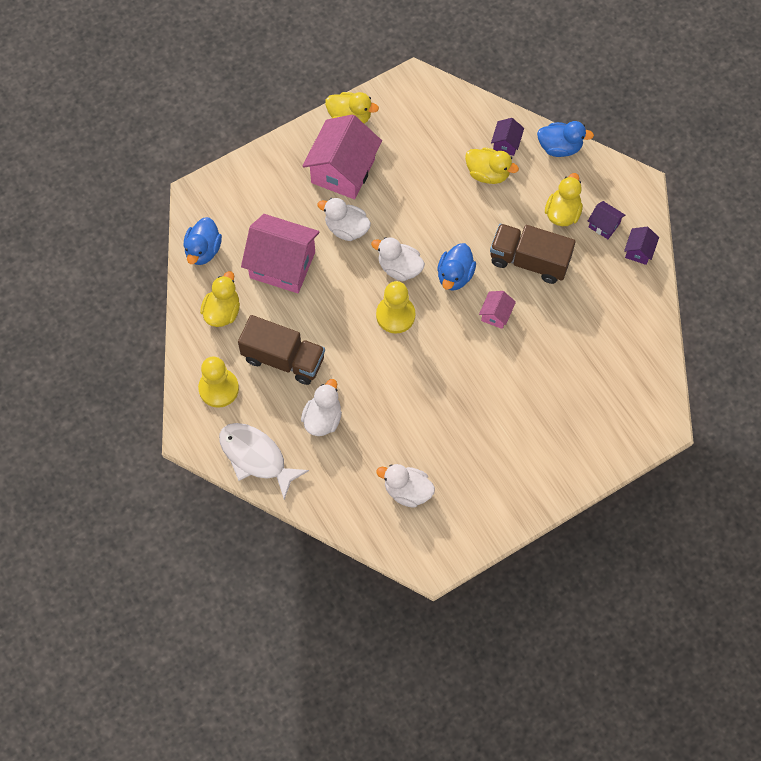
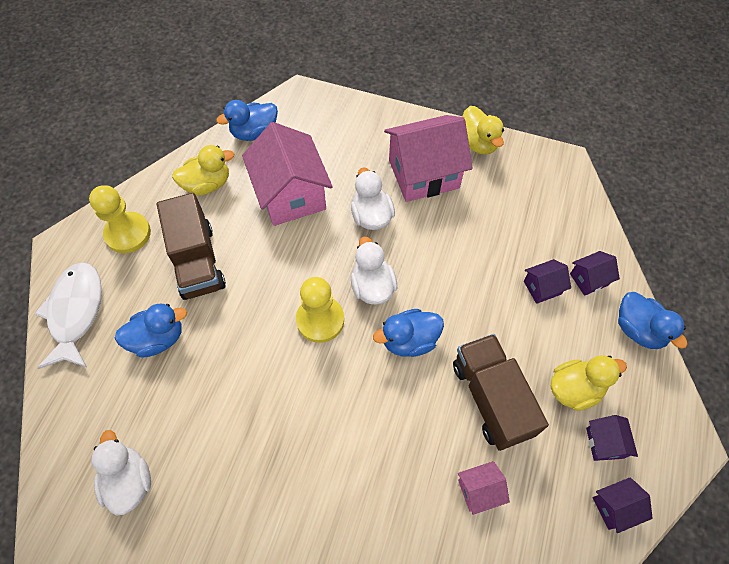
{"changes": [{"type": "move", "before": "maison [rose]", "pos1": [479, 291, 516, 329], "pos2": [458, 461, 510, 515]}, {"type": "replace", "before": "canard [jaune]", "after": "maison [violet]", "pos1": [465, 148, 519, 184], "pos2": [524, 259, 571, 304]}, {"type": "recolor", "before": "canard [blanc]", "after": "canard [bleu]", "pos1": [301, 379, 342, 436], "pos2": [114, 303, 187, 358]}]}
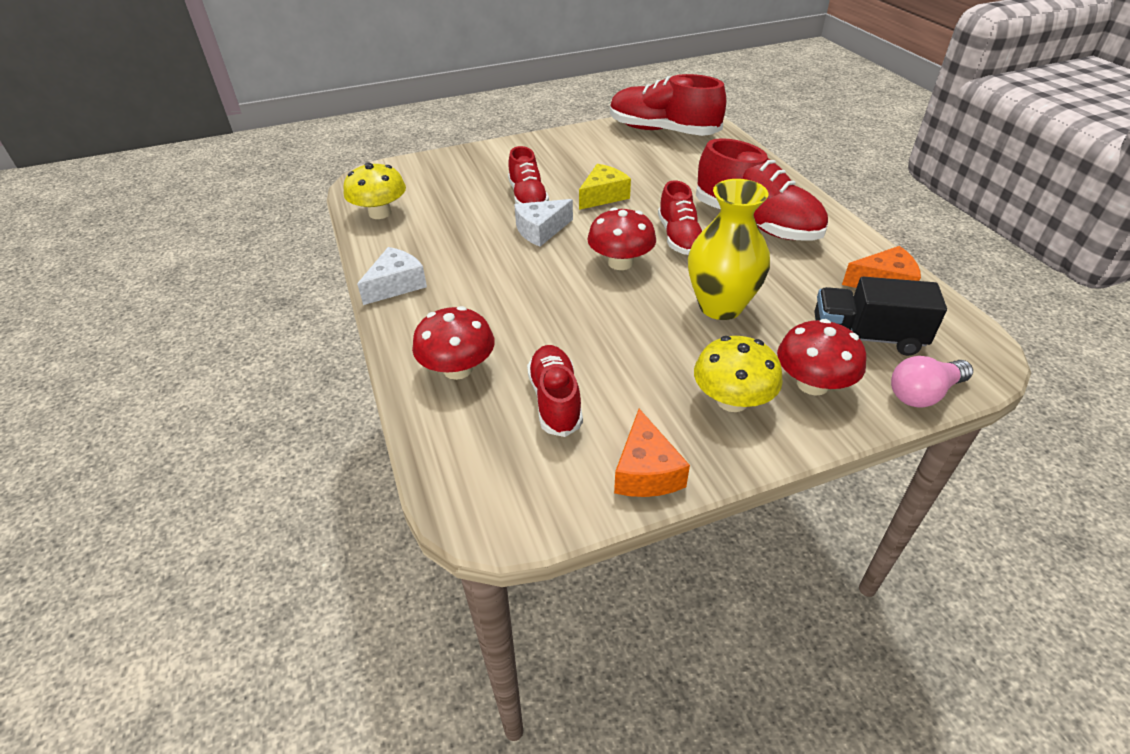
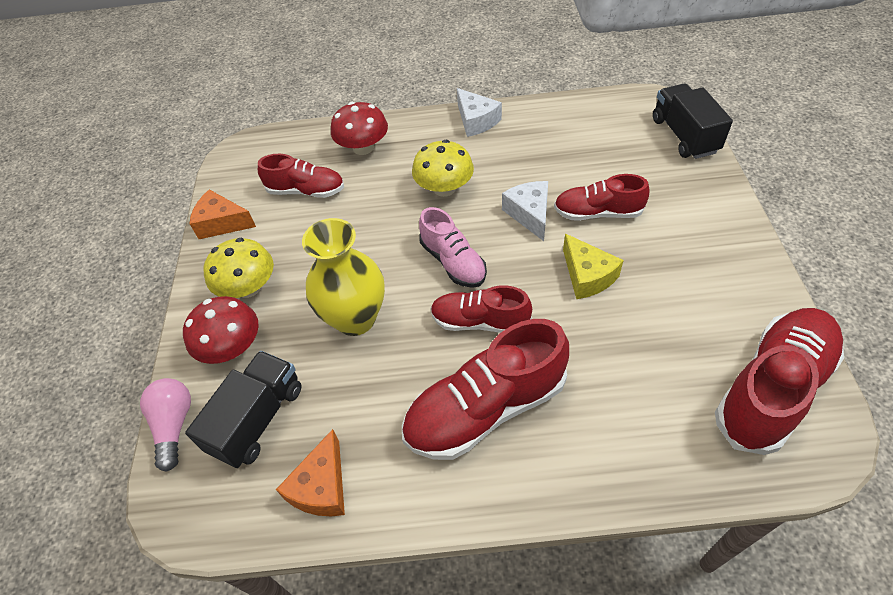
{"changes": [{"type": "insert", "after": "camion [noir]", "pos2": [653, 83, 733, 159]}, {"type": "move", "before": "champignon [jaune]", "pos1": [343, 162, 406, 219], "pos2": [412, 140, 474, 197]}, {"type": "replace", "before": "champignon [rouge]", "after": "chaussure [rose]", "pos1": [587, 207, 656, 270], "pos2": [419, 207, 487, 288]}]}
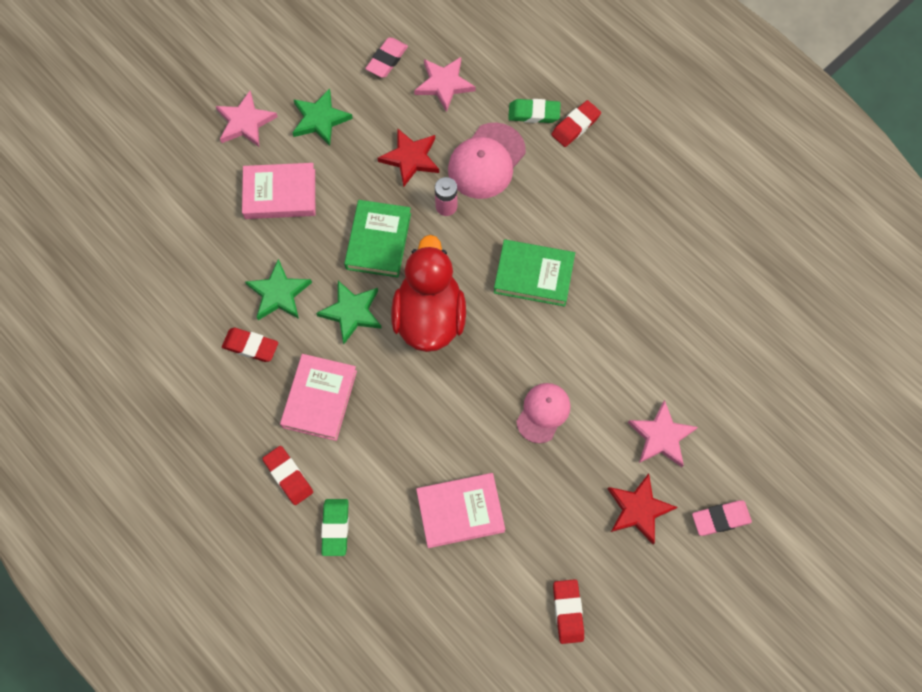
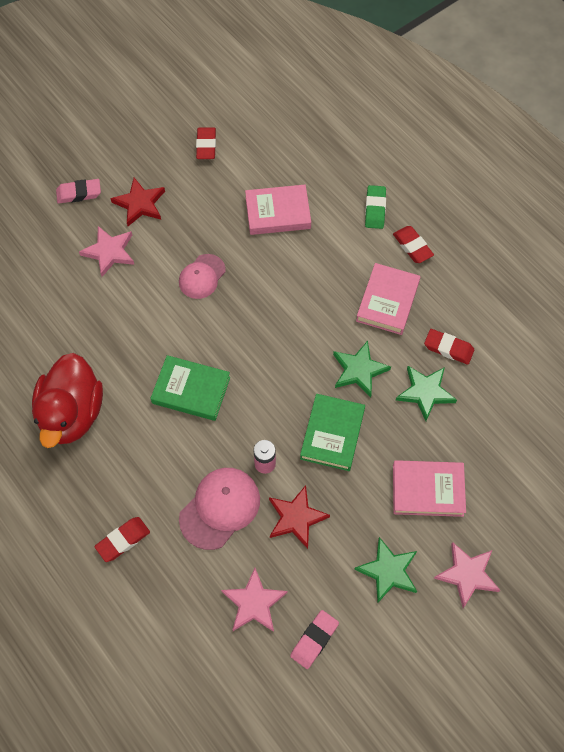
{"changes": [{"type": "delete", "before": "gomme [vert]", "pos1": [508, 99, 561, 123]}, {"type": "move", "before": "canard [rouge]", "pos1": [391, 235, 466, 352], "pos2": [32, 353, 103, 448]}]}
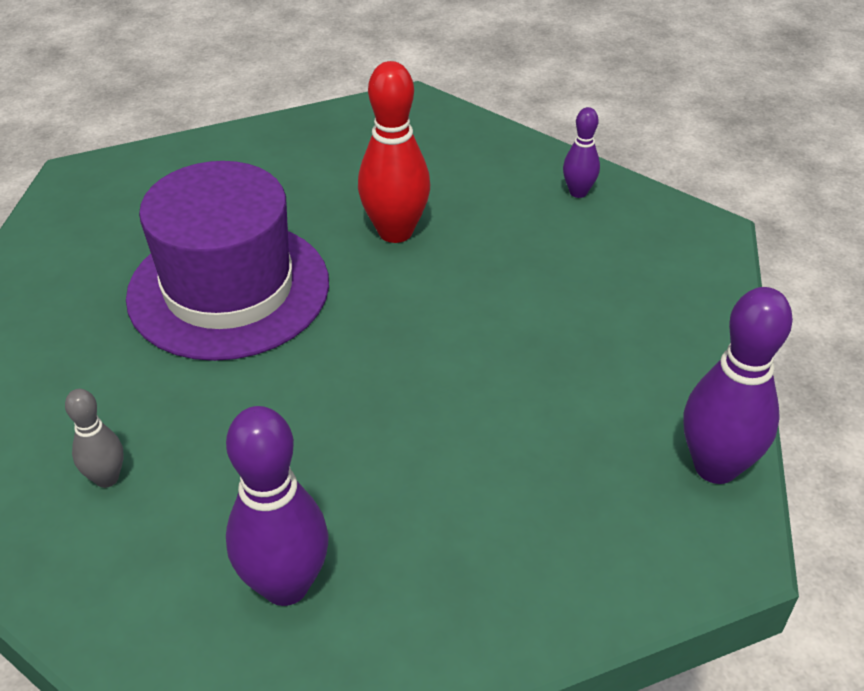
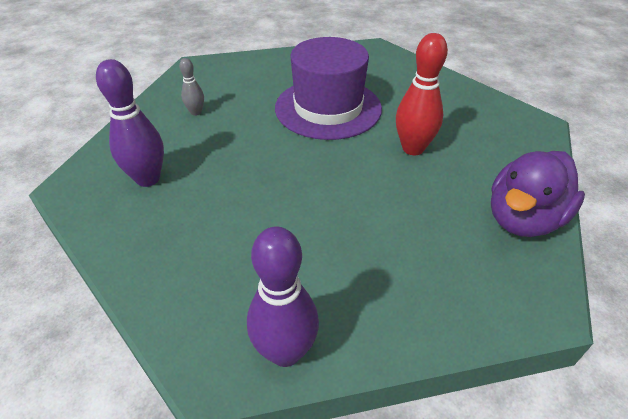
{"changes": [{"type": "replace", "before": "quille [violet]", "after": "canard [violet]", "pos1": [563, 107, 600, 198], "pos2": [491, 151, 585, 237]}]}
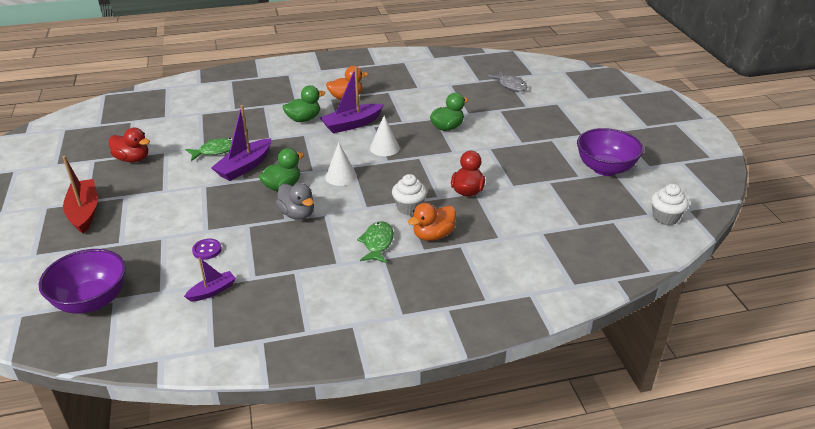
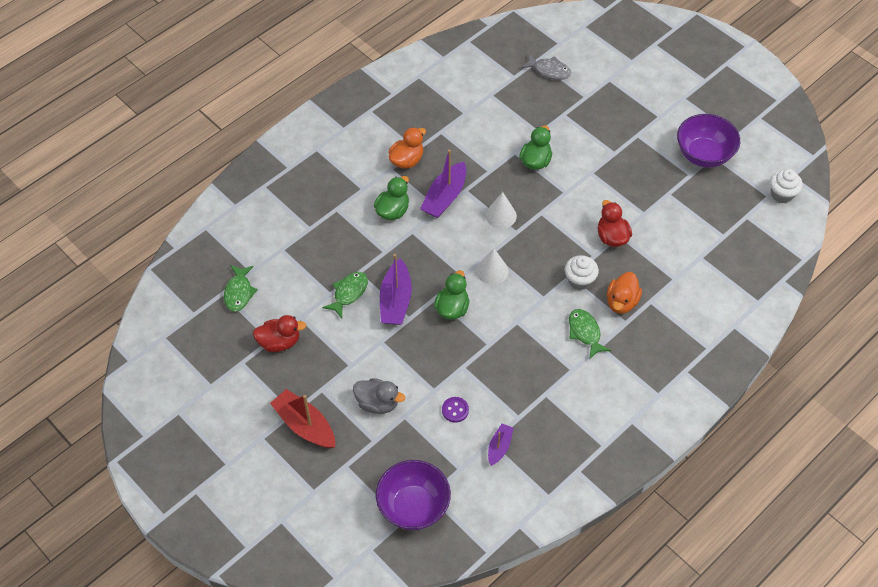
{"changes": [{"type": "insert", "after": "poisson [vert]", "pos2": [224, 265, 258, 312]}, {"type": "move", "before": "canard [gris]", "pos1": [275, 183, 314, 220], "pos2": [353, 378, 405, 414]}]}
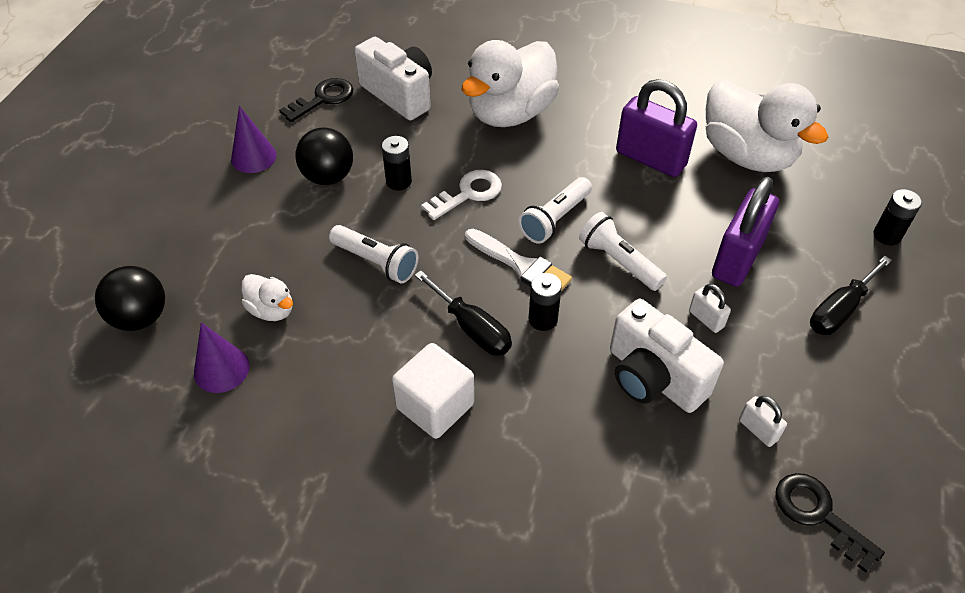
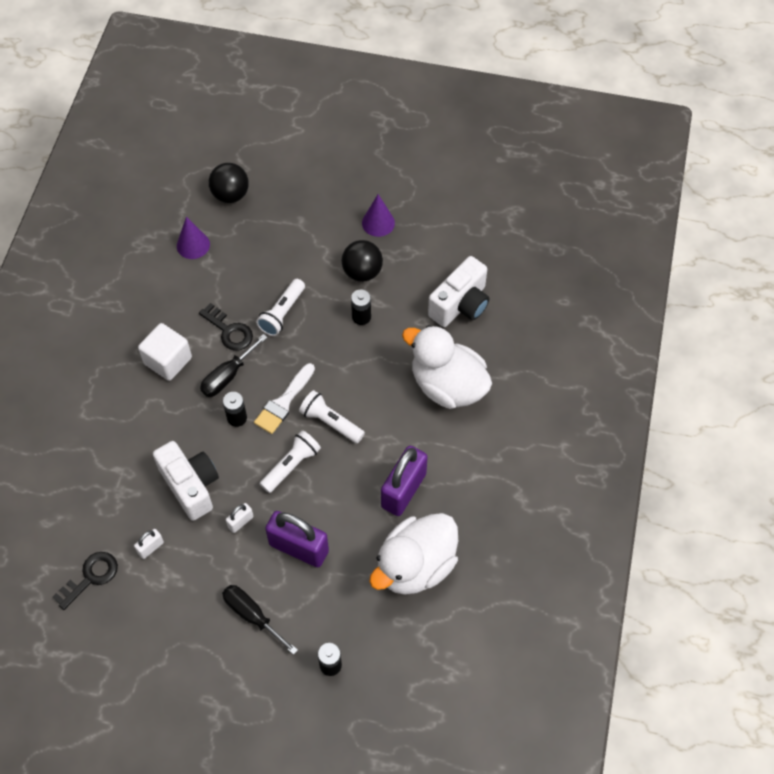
{"changes": [{"type": "delete", "before": "canard [blanc]", "pos1": [241, 274, 293, 321]}, {"type": "delete", "before": "clé [blanc]", "pos1": [421, 170, 502, 220]}, {"type": "move", "before": "clé [noir]", "pos1": [279, 78, 353, 122], "pos2": [199, 303, 253, 351]}, {"type": "rotate", "before": "appareil photo [blanc]", "pos1": [610, 299, 724, 413], "pos2": [153, 441, 219, 521], "turn": 105}]}
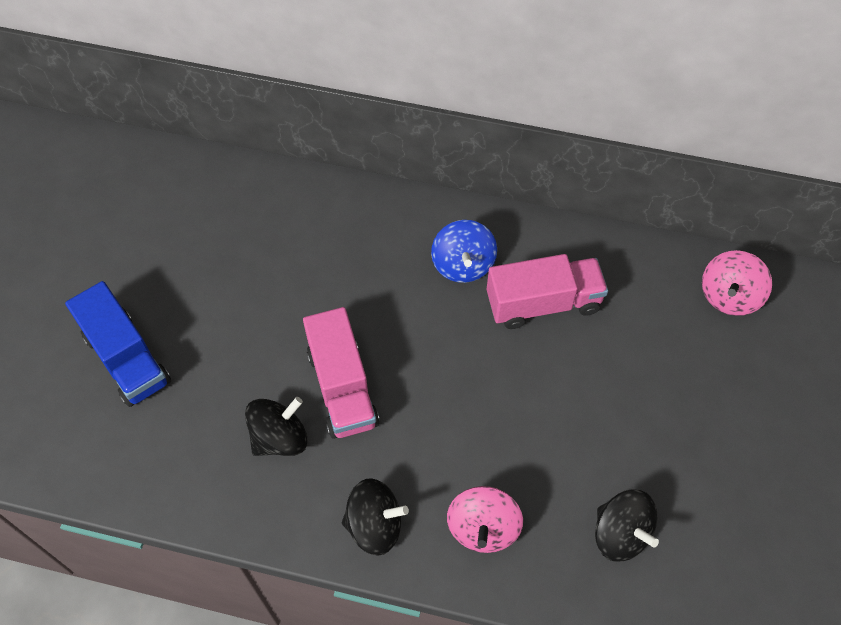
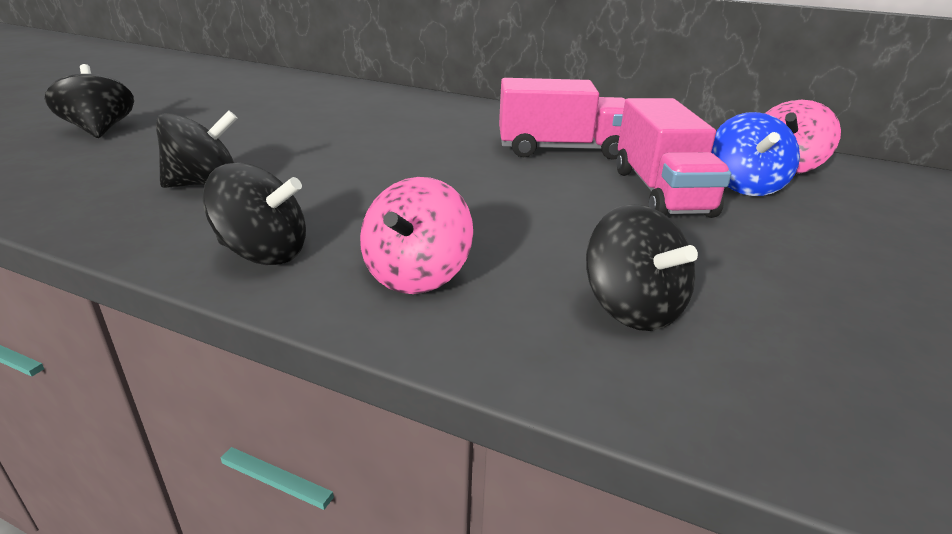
{"changes": [{"type": "move", "before": "camion [rose]", "pos1": [303, 307, 380, 439], "pos2": [616, 98, 731, 218]}, {"type": "move", "before": "toupie [bleu]", "pos1": [431, 220, 497, 283], "pos2": [711, 112, 800, 196]}, {"type": "replace", "before": "camion [bleu]", "after": "toupie [noir]", "pos1": [65, 281, 171, 407], "pos2": [45, 64, 134, 138]}]}
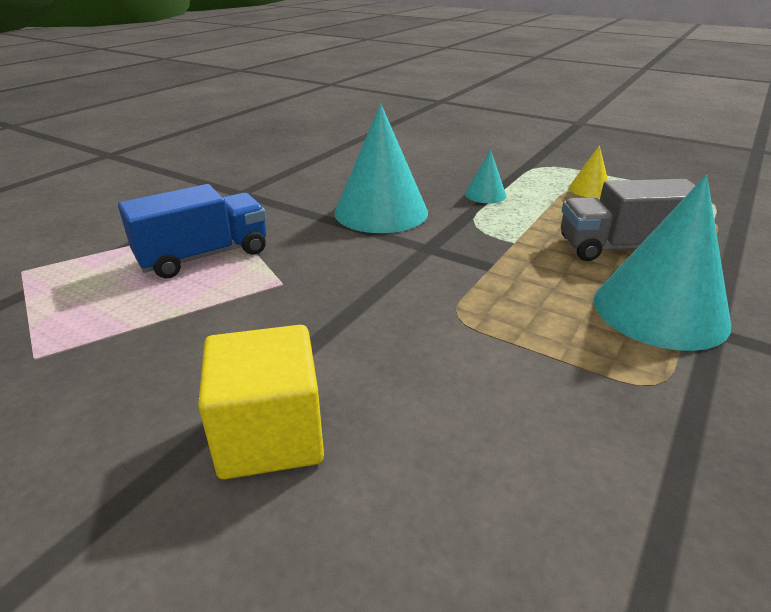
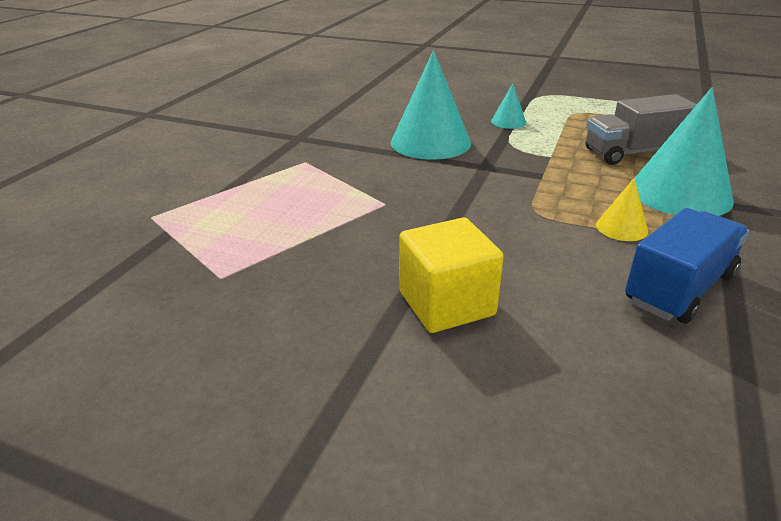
{"changes": [{"type": "move", "before": "camion [bleu]", "pos1": [118, 184, 266, 278], "pos2": [625, 208, 749, 324]}, {"type": "move", "before": "cône [jaune]", "pos1": [569, 145, 608, 198], "pos2": [596, 178, 648, 241]}]}
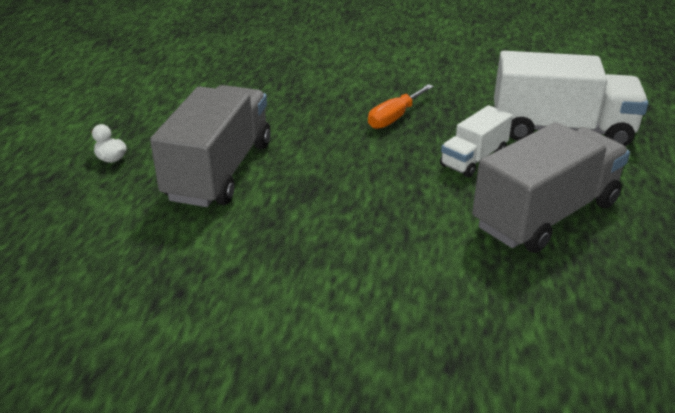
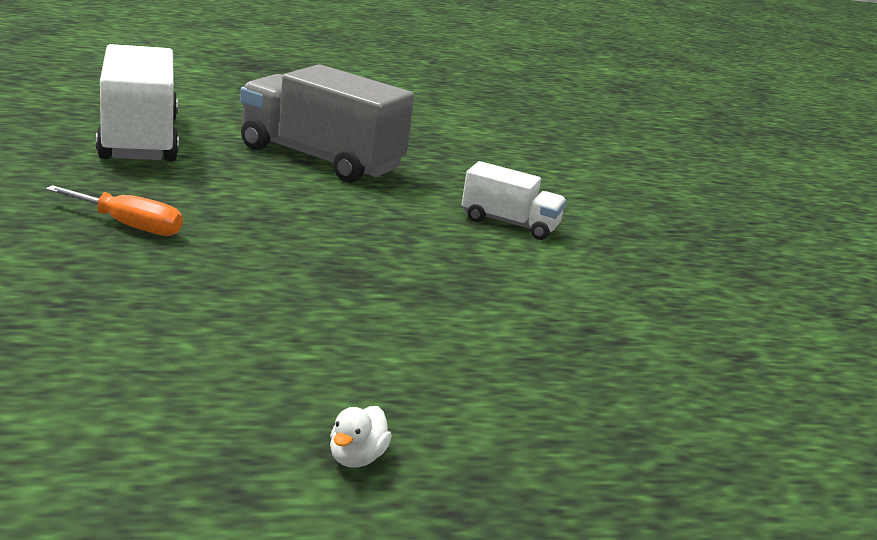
{"changes": [{"type": "delete", "before": "camion [gris]", "pos1": [150, 85, 271, 207]}, {"type": "move", "before": "camion [blanc]", "pos1": [440, 105, 513, 177], "pos2": [462, 161, 566, 240]}]}
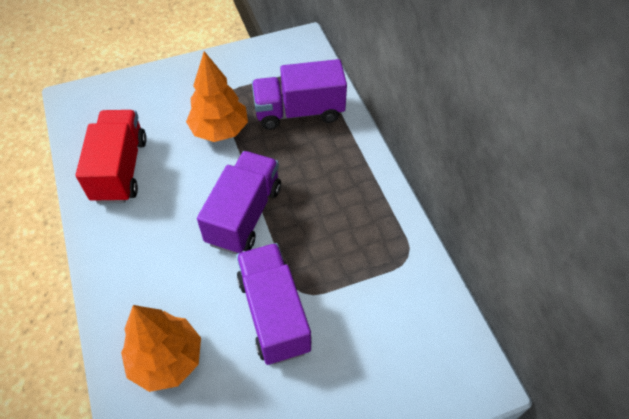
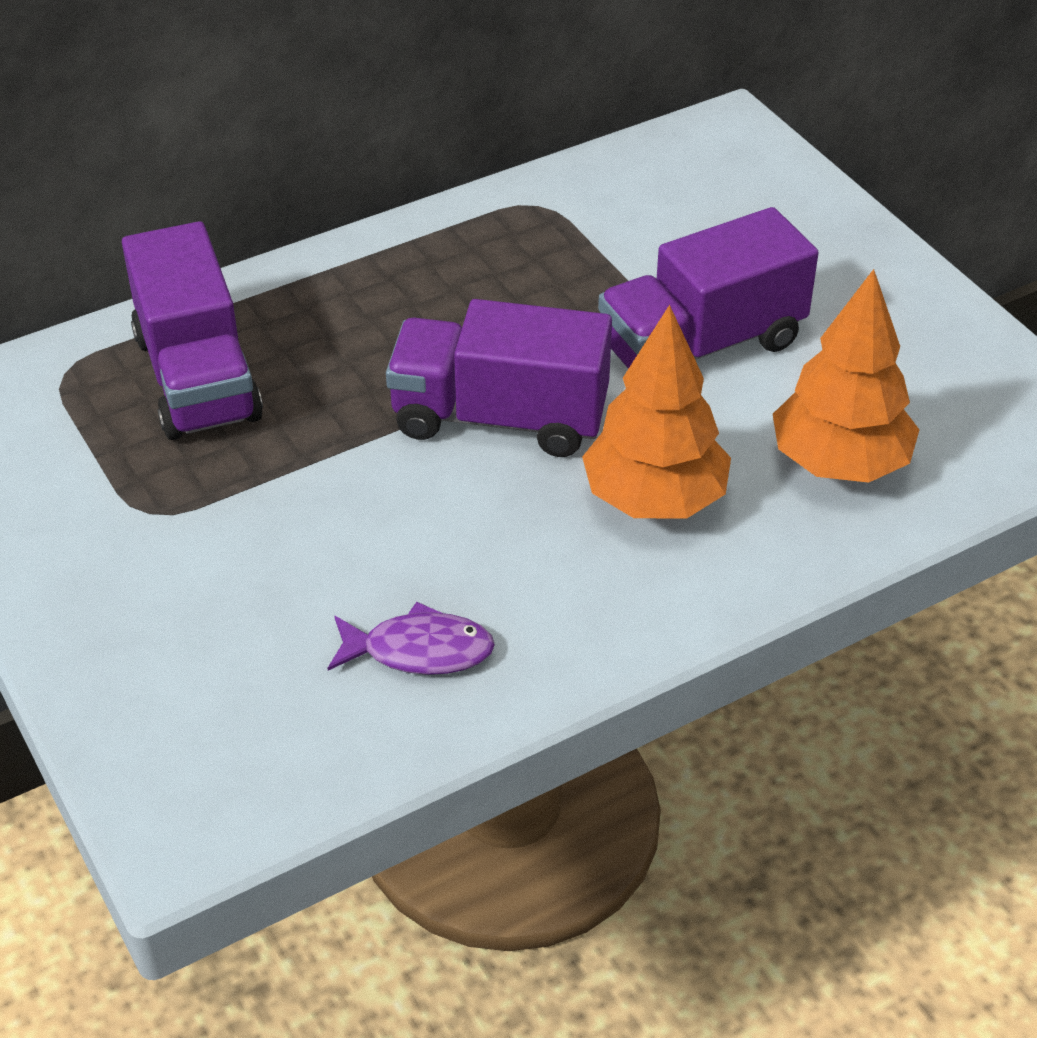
{"changes": [{"type": "move", "before": "arbre [orange]", "pos1": [186, 51, 248, 142], "pos2": [582, 305, 731, 519]}, {"type": "replace", "before": "camion [rouge]", "after": "poisson [violet]", "pos1": [76, 110, 147, 204], "pos2": [328, 602, 495, 675]}]}
